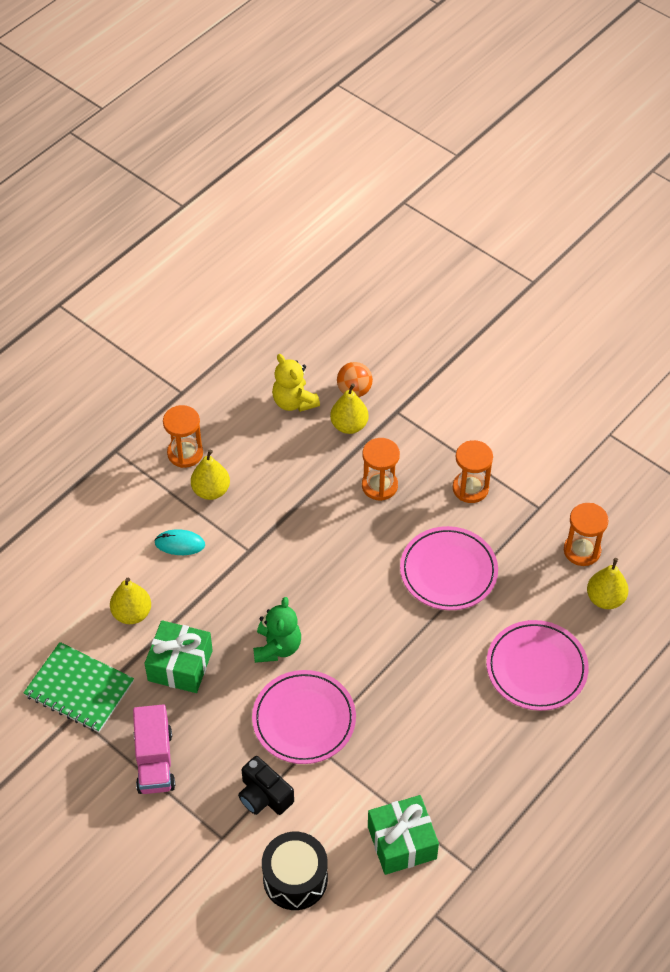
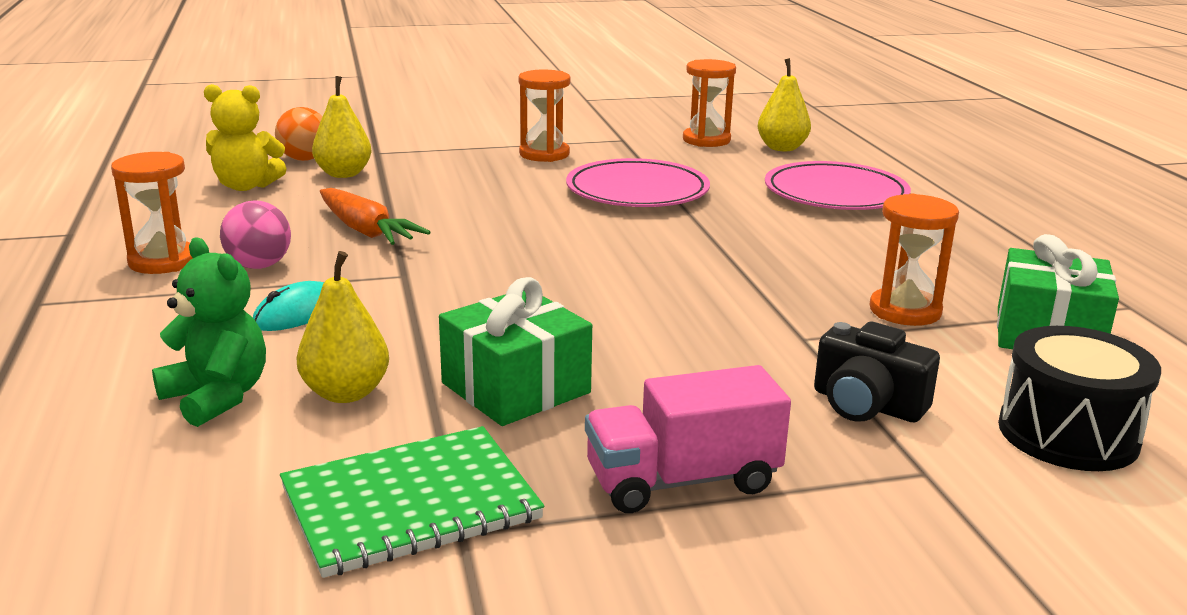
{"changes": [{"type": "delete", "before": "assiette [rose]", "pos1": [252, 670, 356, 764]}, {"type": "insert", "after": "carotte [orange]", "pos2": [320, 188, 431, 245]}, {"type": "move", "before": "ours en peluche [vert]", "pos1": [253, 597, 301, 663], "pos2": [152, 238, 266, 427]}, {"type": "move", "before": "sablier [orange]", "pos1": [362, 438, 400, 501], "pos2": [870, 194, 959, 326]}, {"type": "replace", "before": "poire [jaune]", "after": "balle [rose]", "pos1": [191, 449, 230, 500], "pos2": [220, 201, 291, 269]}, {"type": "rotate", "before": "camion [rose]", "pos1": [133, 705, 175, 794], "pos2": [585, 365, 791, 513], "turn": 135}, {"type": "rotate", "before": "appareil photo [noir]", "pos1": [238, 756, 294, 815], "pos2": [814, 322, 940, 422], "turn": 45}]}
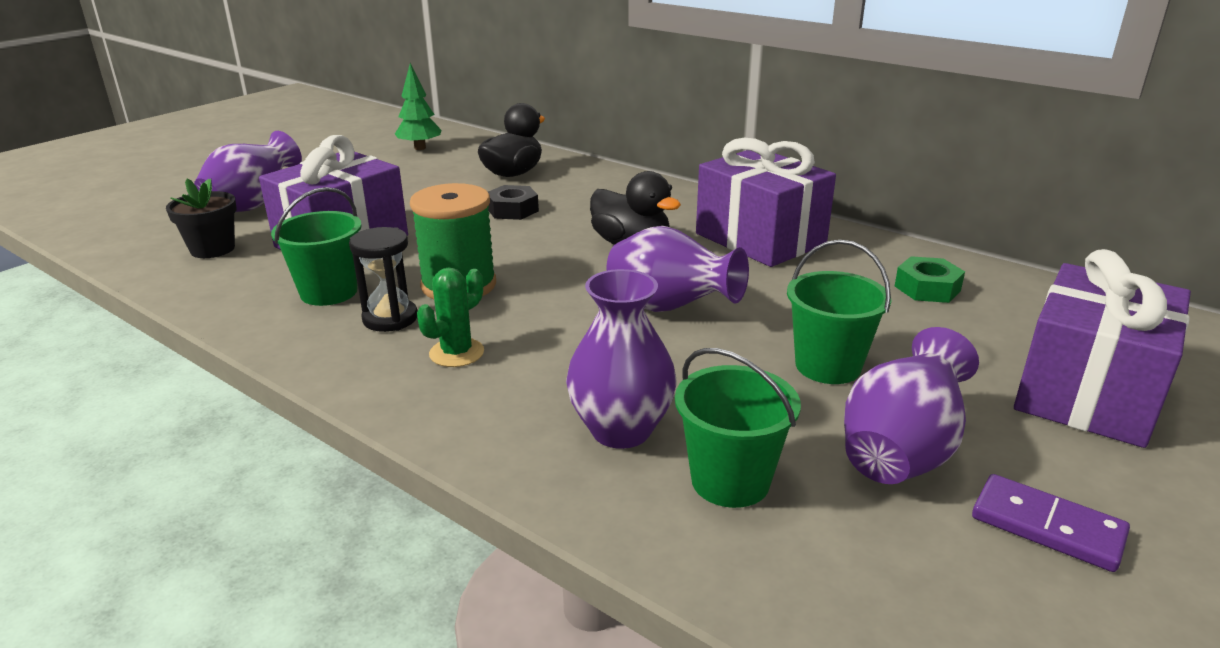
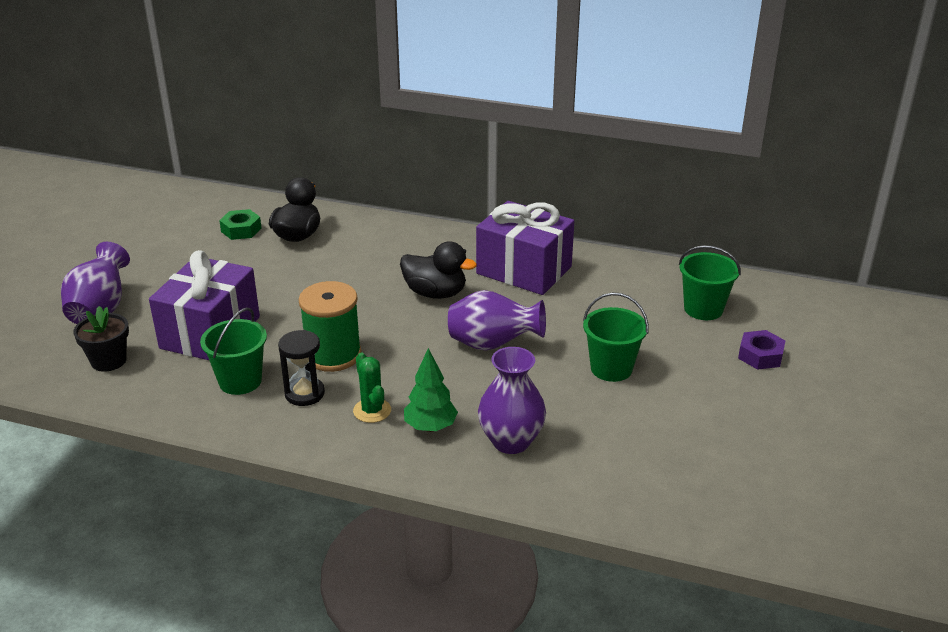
{"changes": [{"type": "delete", "before": "écrou [noir]", "pos1": [488, 185, 539, 220]}, {"type": "delete", "before": "vase [violet]", "pos1": [844, 327, 979, 484]}, {"type": "delete", "before": "domino [violet]", "pos1": [972, 474, 1130, 572]}, {"type": "move", "before": "arbre [vert]", "pos1": [395, 63, 442, 150], "pos2": [404, 348, 458, 432]}, {"type": "move", "before": "seau [vert]", "pos1": [675, 348, 801, 508], "pos2": [679, 245, 741, 320]}, {"type": "move", "before": "écrou [vert]", "pos1": [895, 256, 965, 303], "pos2": [219, 209, 262, 240]}, {"type": "replace", "before": "cadeau [violet]", "after": "écrou [violet]", "pos1": [1014, 249, 1191, 448], "pos2": [738, 330, 785, 370]}, {"type": "rotate", "before": "cactus [vert]", "pos1": [417, 267, 484, 367], "pos2": [353, 353, 391, 423], "turn": -45}]}
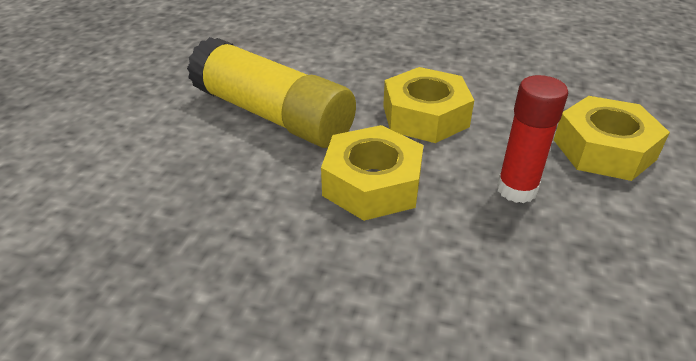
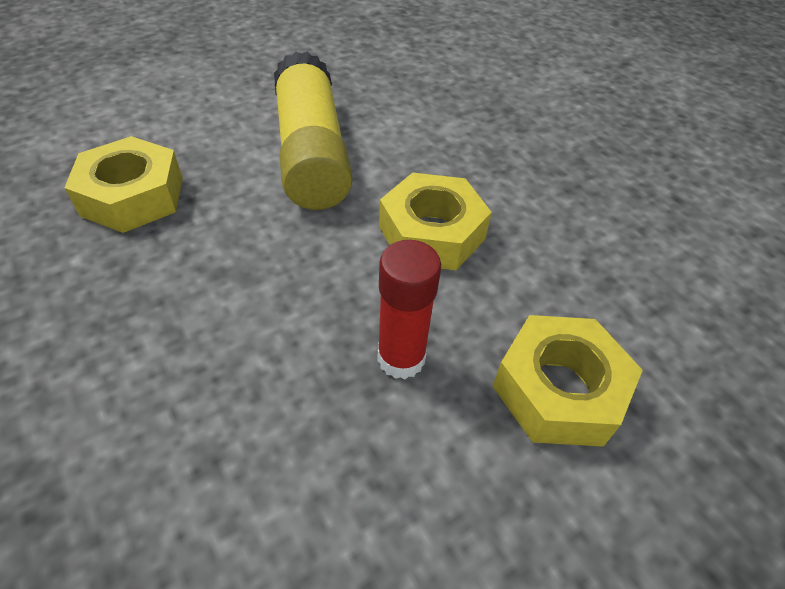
{"changes": [{"type": "move", "before": "écrou [jaune]", "pos1": [321, 125, 424, 221], "pos2": [64, 136, 183, 233]}]}
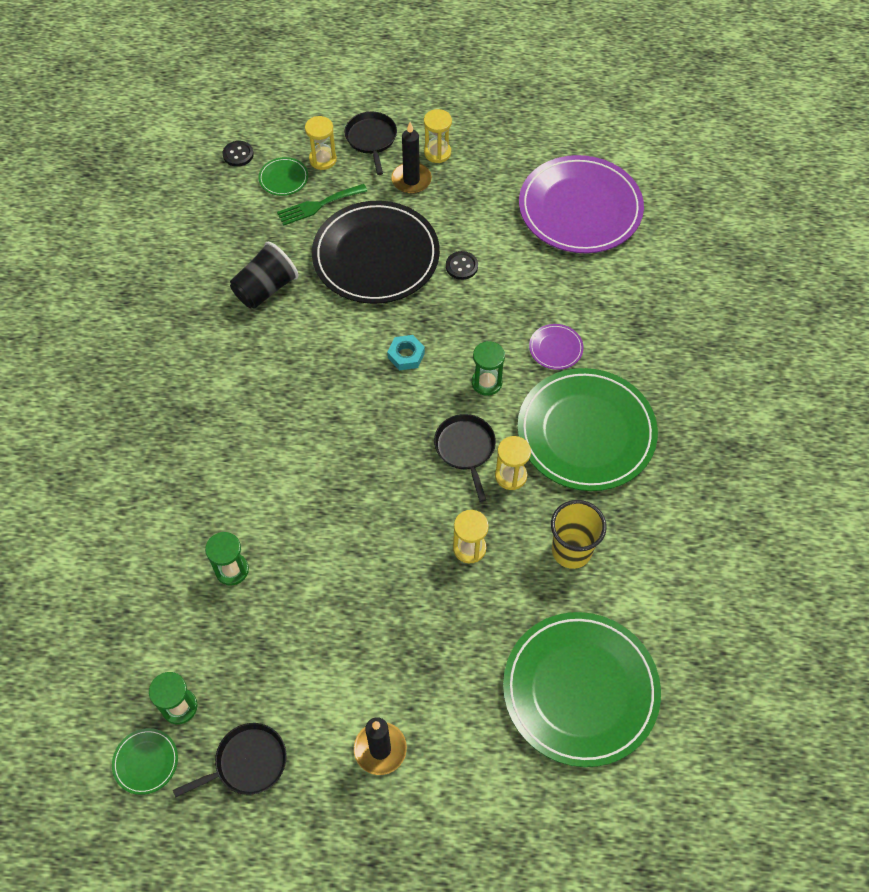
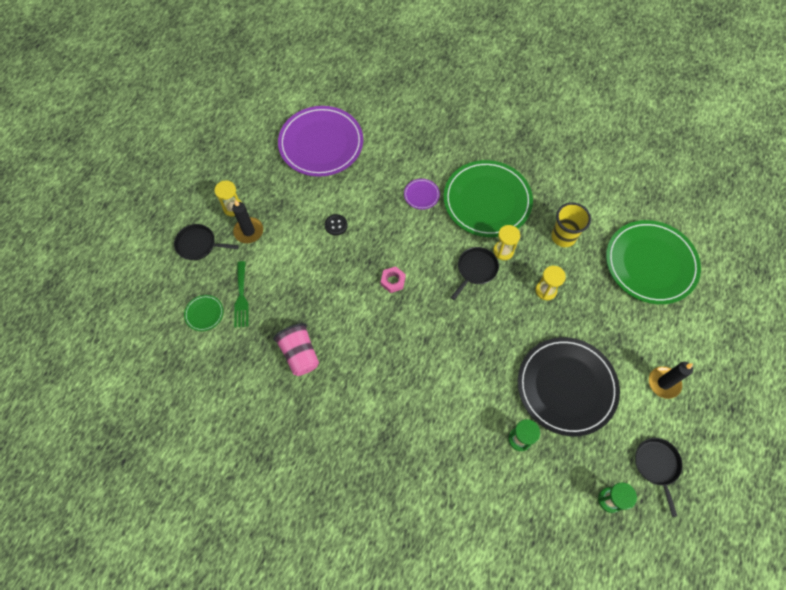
{"changes": [{"type": "delete", "before": "assiette [vert]", "pos1": [112, 728, 178, 795]}, {"type": "delete", "before": "bouton [noir]", "pos1": [222, 141, 254, 167]}, {"type": "delete", "before": "sablier [jaune]", "pos1": [305, 116, 337, 170]}, {"type": "delete", "before": "sablier [vert]", "pos1": [472, 341, 505, 396]}, {"type": "move", "before": "assiette [noir]", "pos1": [312, 201, 440, 304], "pos2": [518, 337, 620, 436]}, {"type": "recolor", "before": "gobelet [noir]", "after": "gobelet [rose]", "pos1": [230, 242, 299, 309], "pos2": [273, 323, 319, 376]}, {"type": "recolor", "before": "écrou [turquoise]", "after": "écrou [rose]", "pos1": [387, 335, 425, 370], "pos2": [381, 266, 406, 293]}, {"type": "rotate", "before": "poêle [noir]", "pos1": [434, 414, 496, 502], "pos2": [451, 247, 499, 300], "turn": 120}]}
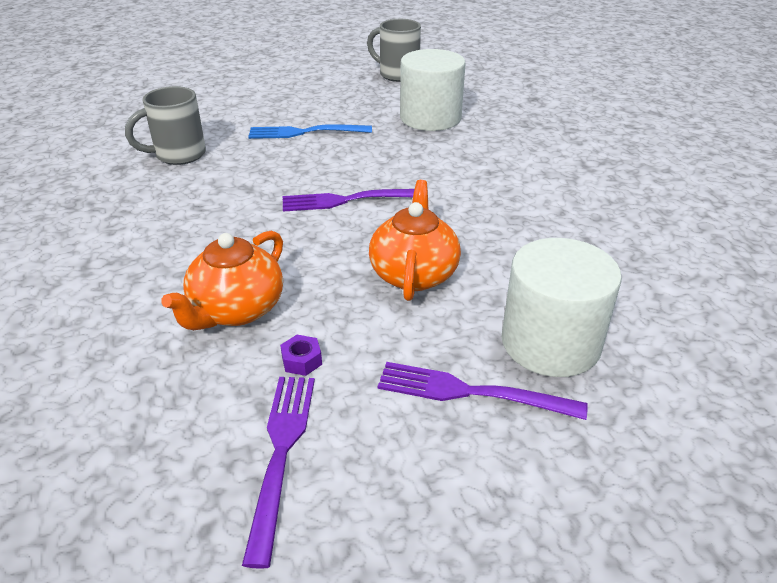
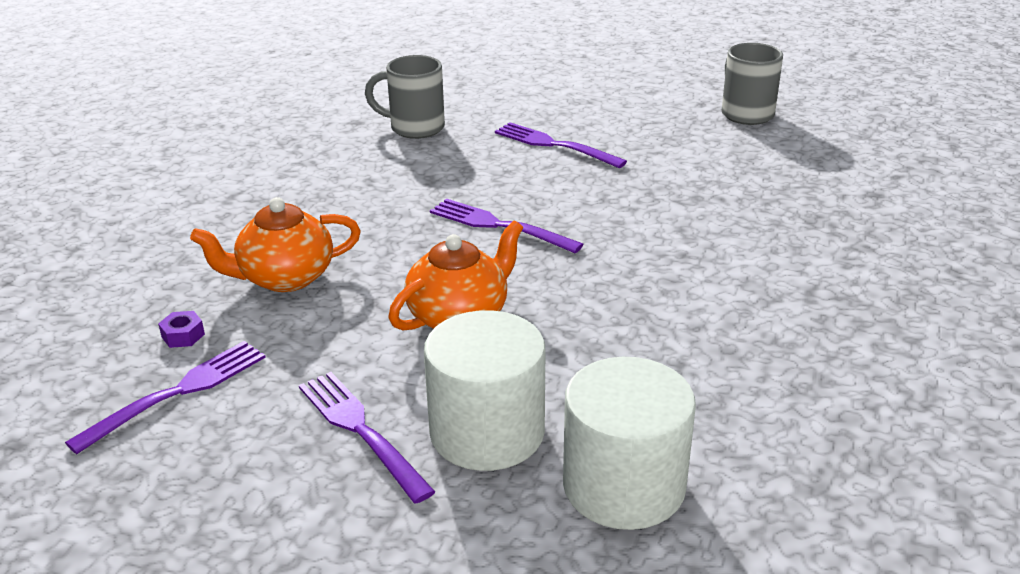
{"changes": [{"type": "move", "before": "écrou [violet]", "pos1": [280, 335, 322, 376], "pos2": [158, 311, 205, 348]}, {"type": "move", "before": "cylindre [blanc]", "pos1": [400, 49, 465, 131], "pos2": [563, 357, 696, 530]}, {"type": "recolor", "before": "fourchette [bleu]", "after": "fourchette [violet]", "pos1": [248, 124, 372, 139], "pos2": [495, 122, 627, 168]}]}
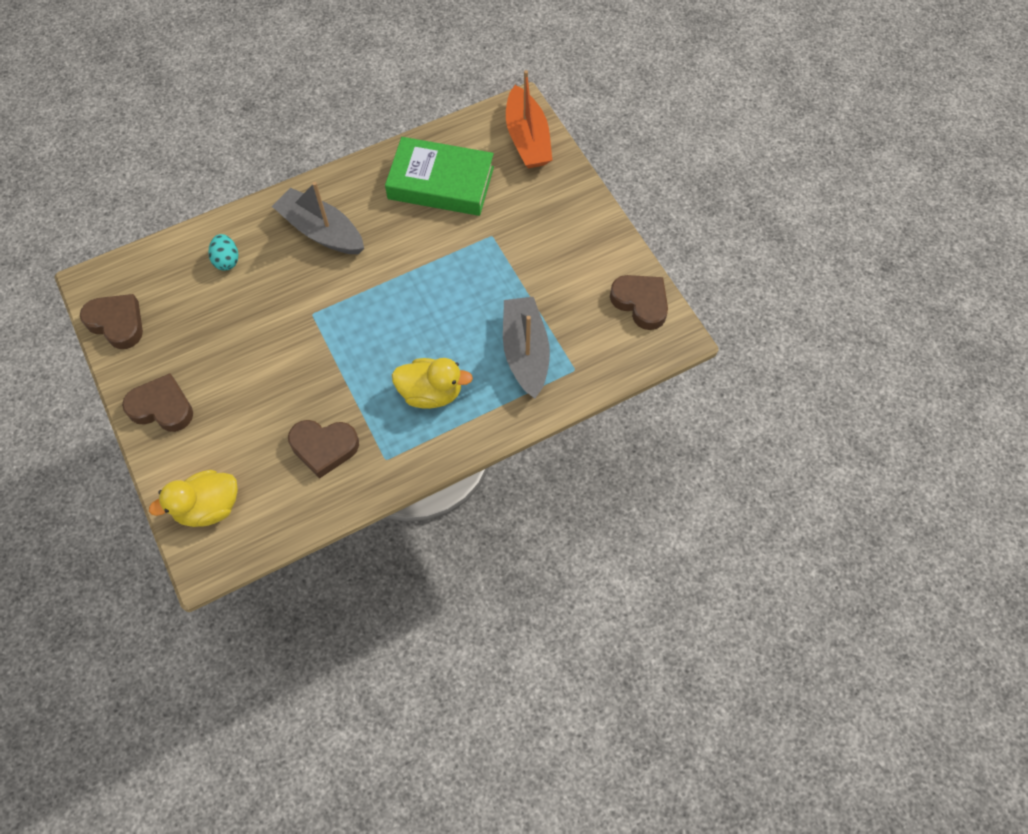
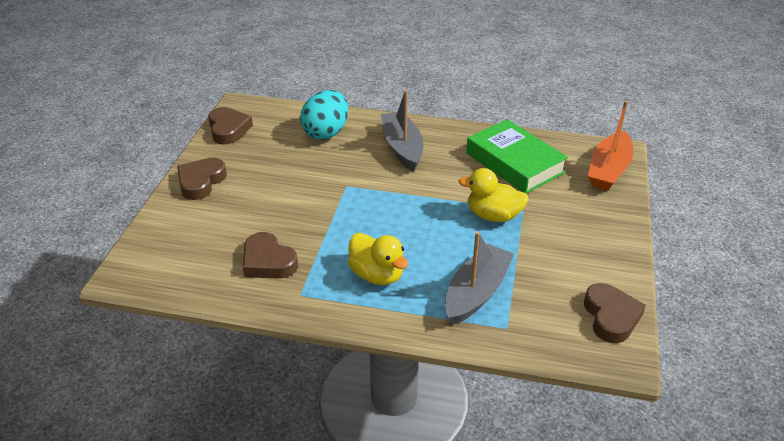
{"changes": [{"type": "move", "before": "canard [jaune]", "pos1": [149, 470, 238, 527], "pos2": [458, 168, 529, 222]}, {"type": "rotate", "before": "cœur [marron]", "pos1": [122, 373, 193, 432], "pos2": [177, 158, 227, 200], "turn": -120}, {"type": "resize", "before": "œuf [turquoise]", "pos1": [208, 234, 238, 271], "pos2": [300, 90, 349, 140], "scale": 1.89}]}
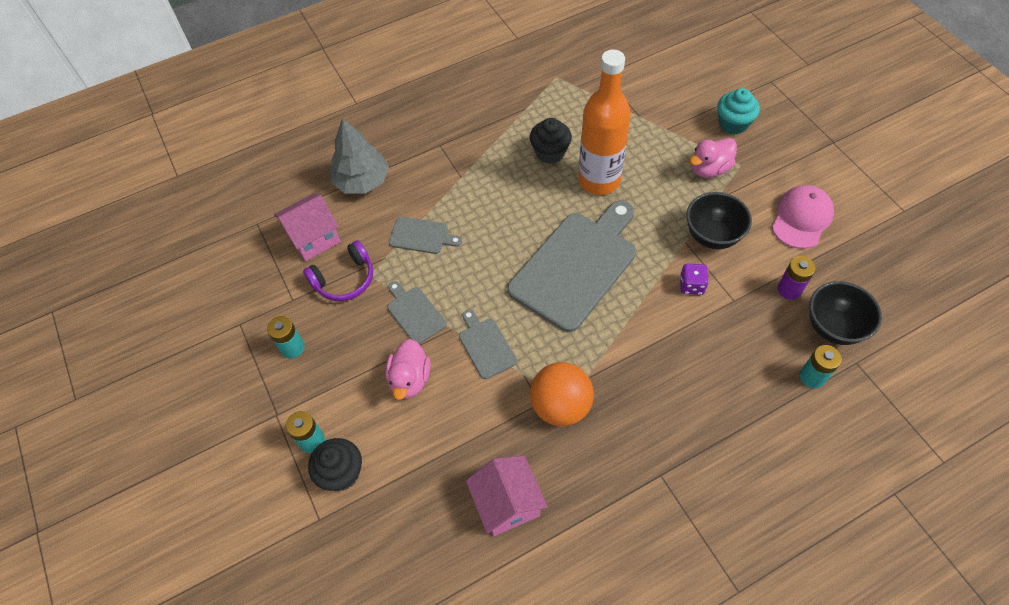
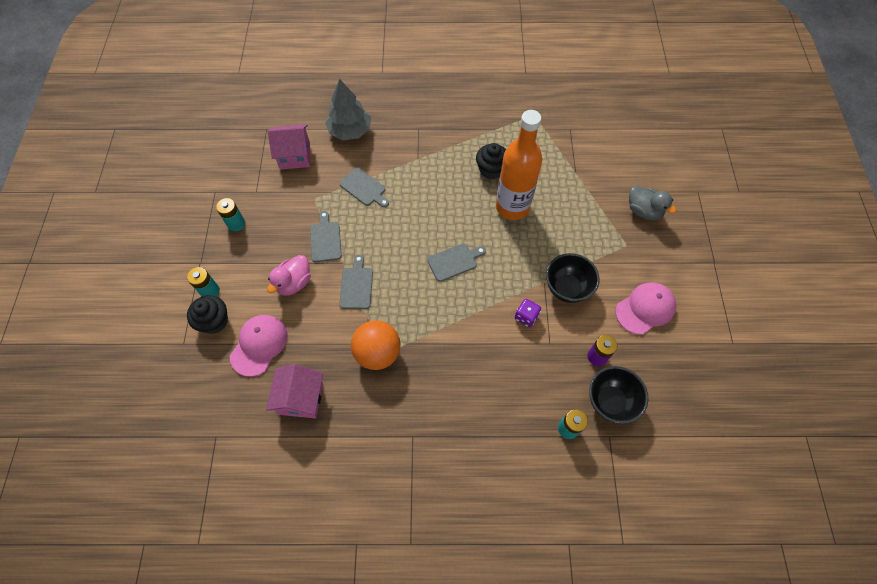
{"changes": [{"type": "delete", "before": "casque audio [violet]", "pos1": [303, 240, 373, 301]}, {"type": "delete", "before": "canard [rose]", "pos1": [690, 138, 737, 178]}, {"type": "insert", "after": "casquette [rose]", "pos2": [230, 315, 288, 377]}, {"type": "replace", "before": "muffin [turquoise]", "after": "canard [gris]", "pos1": [717, 88, 760, 134], "pos2": [629, 186, 677, 220]}, {"type": "resize", "before": "planche à découper [gris]", "pos1": [507, 200, 636, 332], "pos2": [427, 243, 486, 282], "scale": 0.46}]}
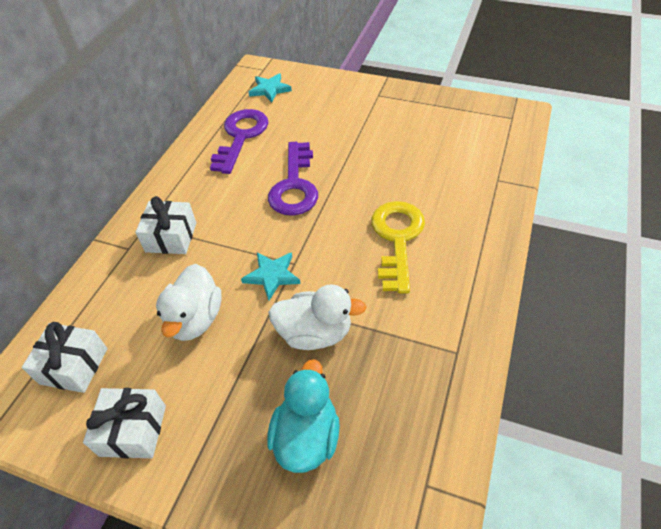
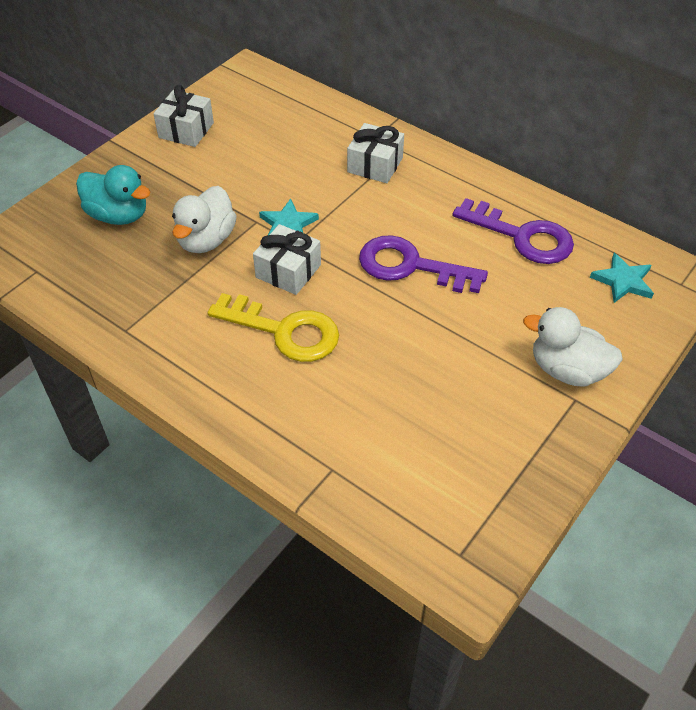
{"changes": [{"type": "move", "before": "cadeau [blanc]", "pos1": [22, 322, 108, 393], "pos2": [253, 224, 321, 295]}, {"type": "move", "before": "canard [blanc]", "pos1": [156, 264, 222, 341], "pos2": [523, 307, 623, 386]}]}
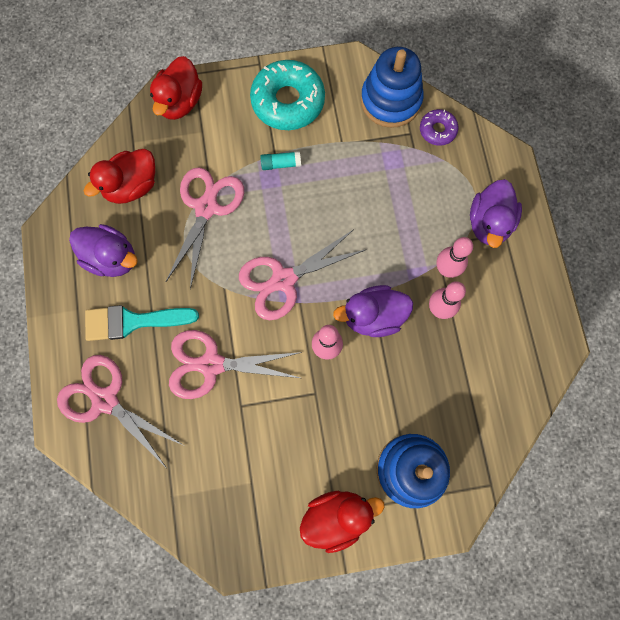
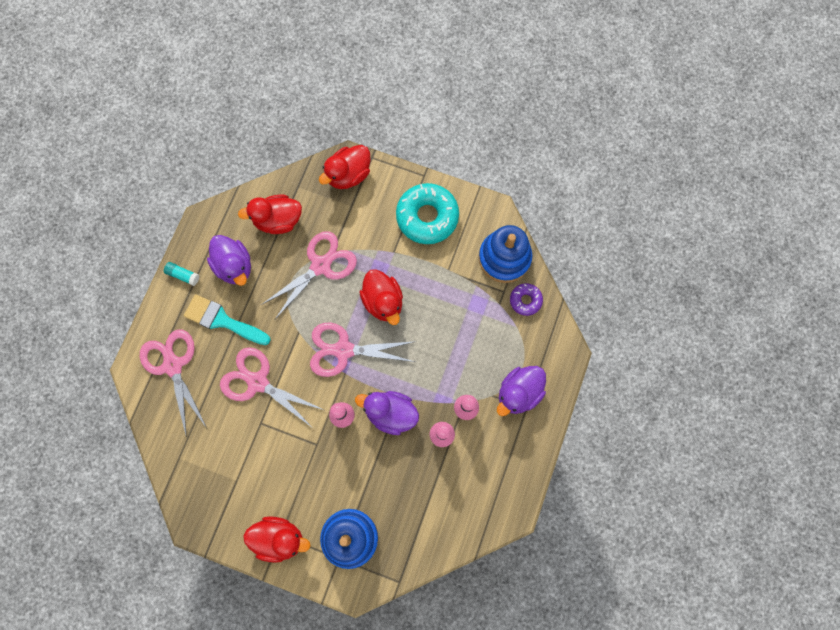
{"changes": [{"type": "insert", "after": "canard [rouge]", "pos2": [360, 269, 403, 325]}, {"type": "move", "before": "bâton de colle [turquoise]", "pos1": [260, 151, 301, 170], "pos2": [164, 262, 199, 286]}]}
